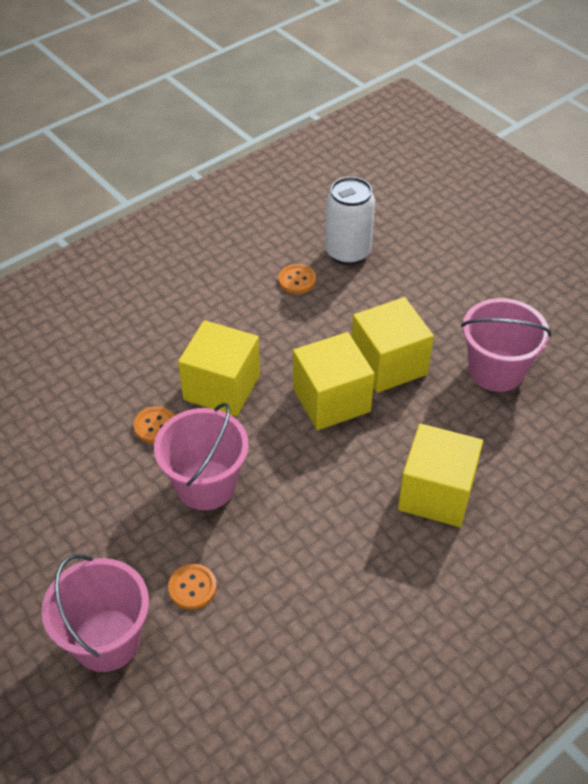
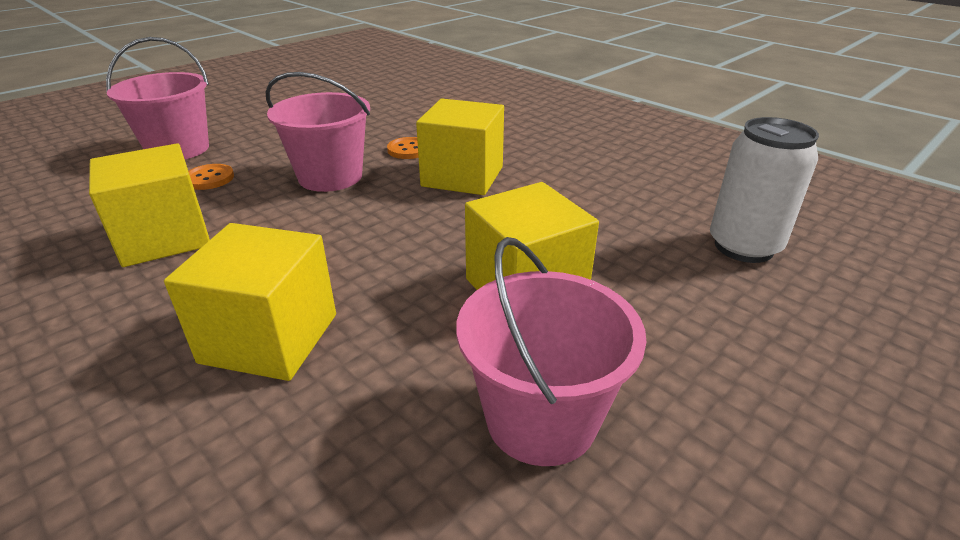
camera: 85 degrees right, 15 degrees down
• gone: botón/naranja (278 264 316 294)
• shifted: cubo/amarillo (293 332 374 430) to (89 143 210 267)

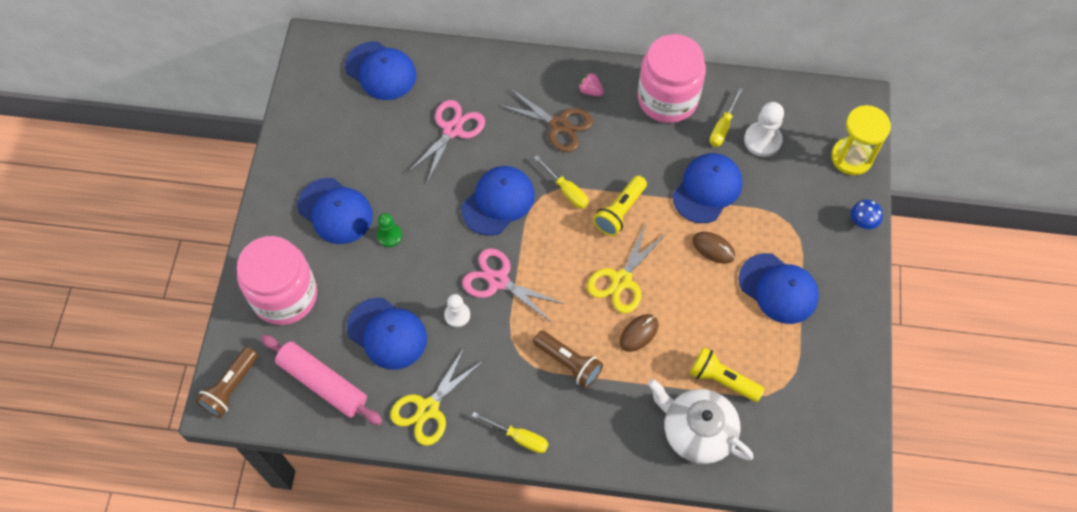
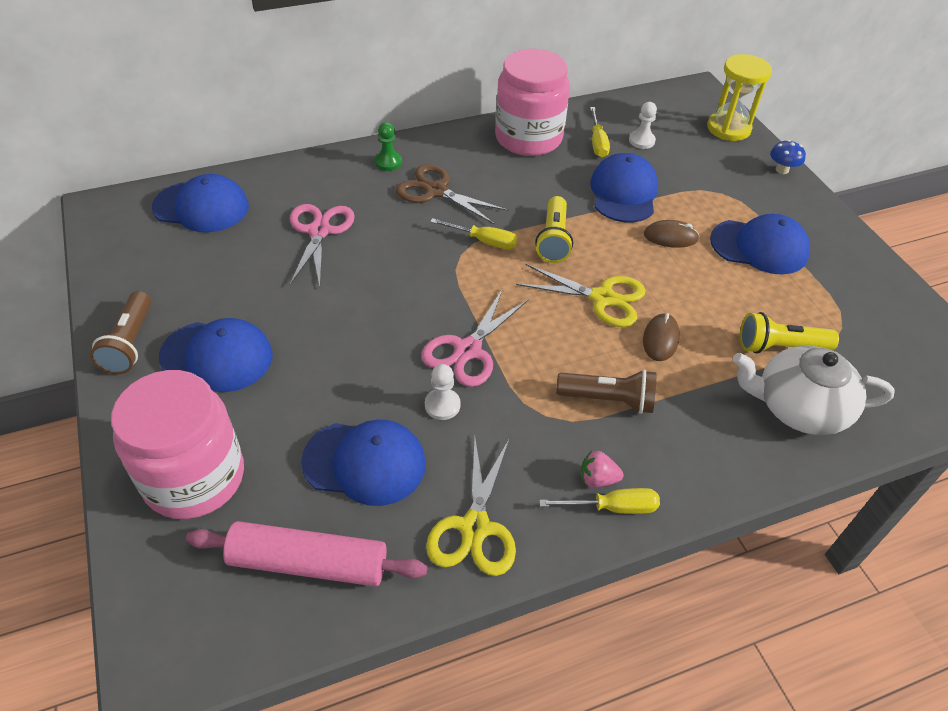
camera: 30 degrees left, 15 degrees down
• shifted: fresa/rosa (578 72 604 96) to (581 451 624 487)
• rotated: tijeras/marrón (498 88 593 152) = (396 164 509 225) 150 degrees counterclockwise
• scaled: peón/blanco (744 102 784 157) = (629 102 657 149) x0.64
• gone: gorra/azul (461 166 535 236)
• shifted: peón/verde (377 213 402 247) to (375 122 402 171)
• rotated: tijeras/amarillo (587 224 667 313) = (516 263 646 327) 75 degrees counterclockwise
• rotated: tijeras/rosa (462 248 564 323) = (421 289 529 387) 60 degrees counterclockwise
• shifted: lámpara de mano/marrón (195 347 258 418) to (90 291 151 374)

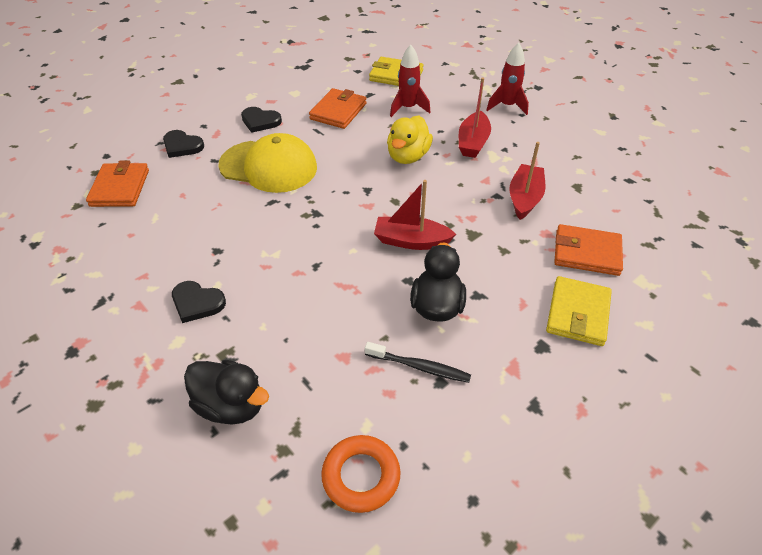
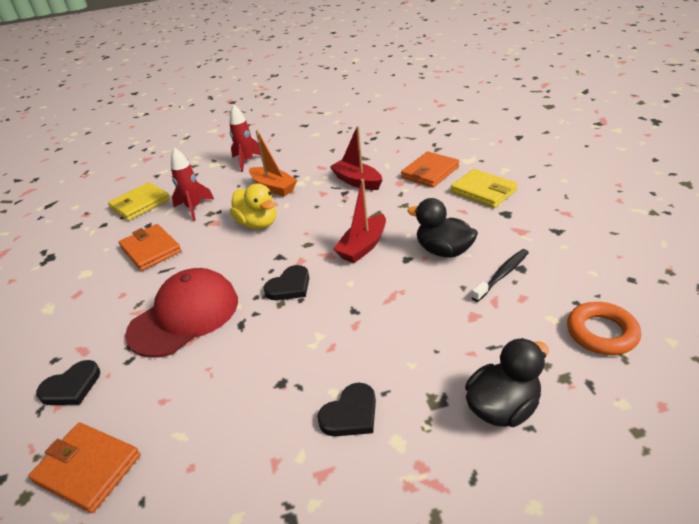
camera: 60 degrees left, 10 degrees down
• repainted: barco/rojo (459 78 491 158) to barco/naranja (249 130 297 196)
• shifted: corazón/negro (241 107 282 133) to (264 265 309 300)
• repainted: gorra/amarillo (218 133 317 193) to gorra/rojo (125 268 238 358)

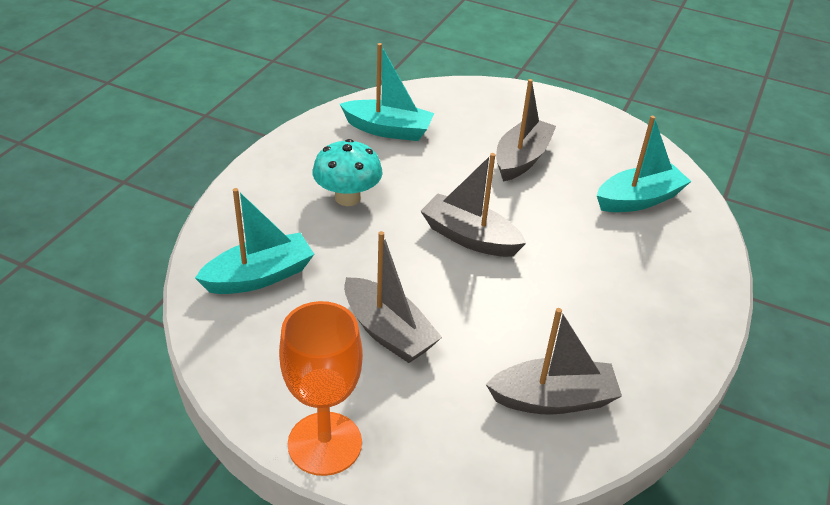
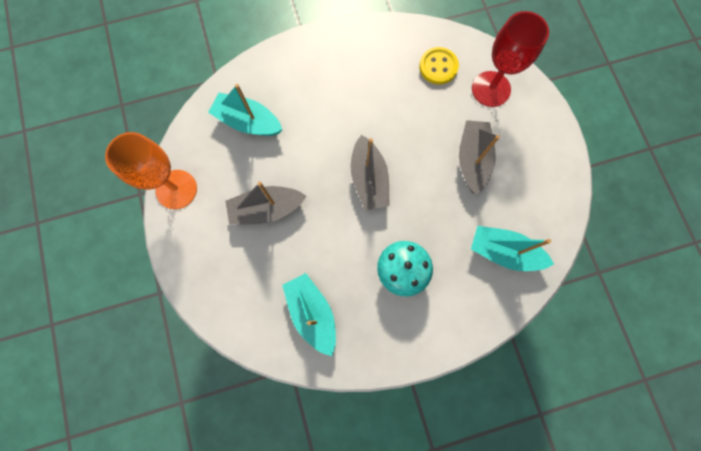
camera: 130 degrees left, 35 degrees up
• shifted: copa/naranja (279 301 363 476) to (105 132 197 209)
• swapped: barco/gris (486 308 622 415) to botón/amarillo (419 47 459 84)
• new: copa/rojo (472 11 549 107)

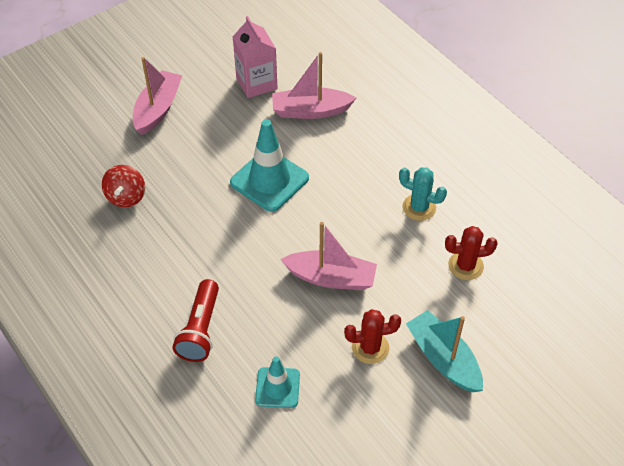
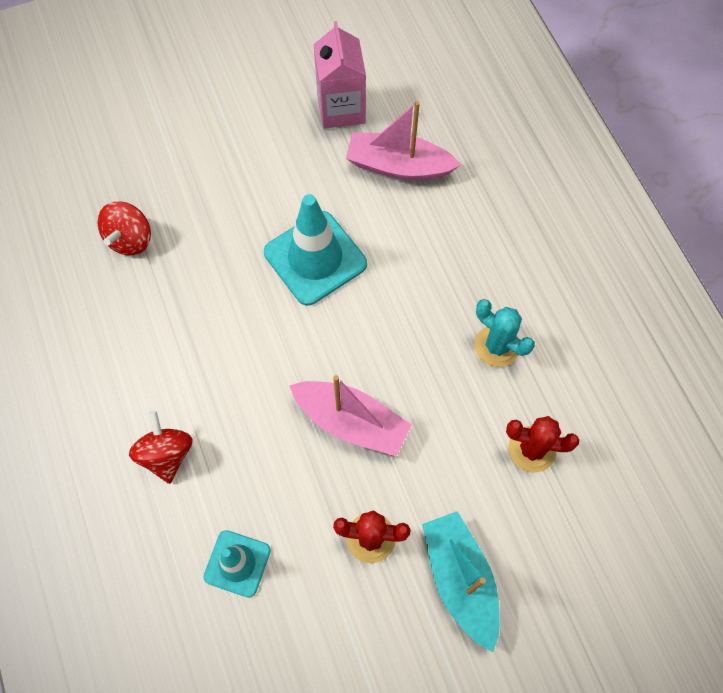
camera: 15 degrees right, 15 degrees up
• gone: barco/rosa (133 57 182 135)
• swapped: lámpara de mano/rojo (173 279 219 362) to peonza/rojo (129 411 193 484)

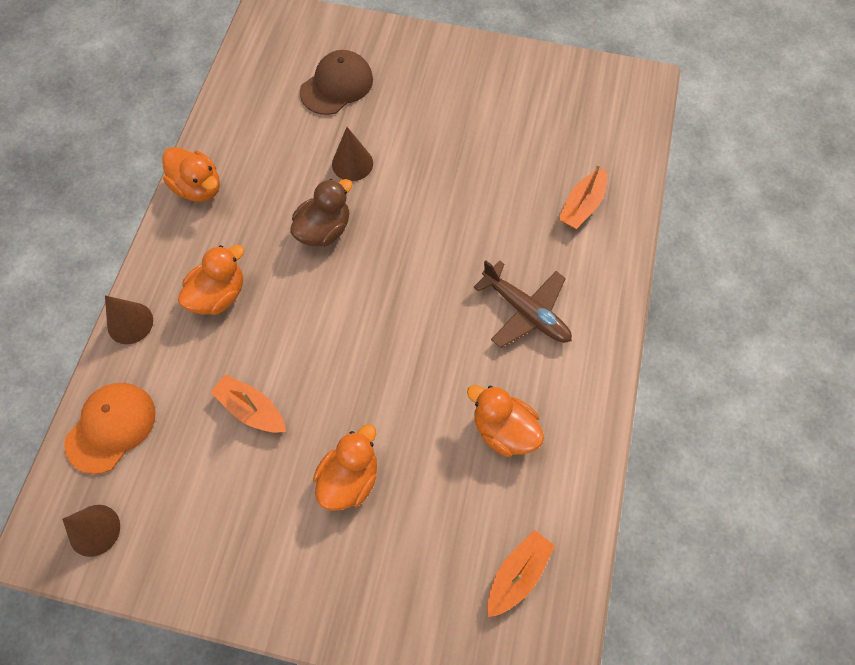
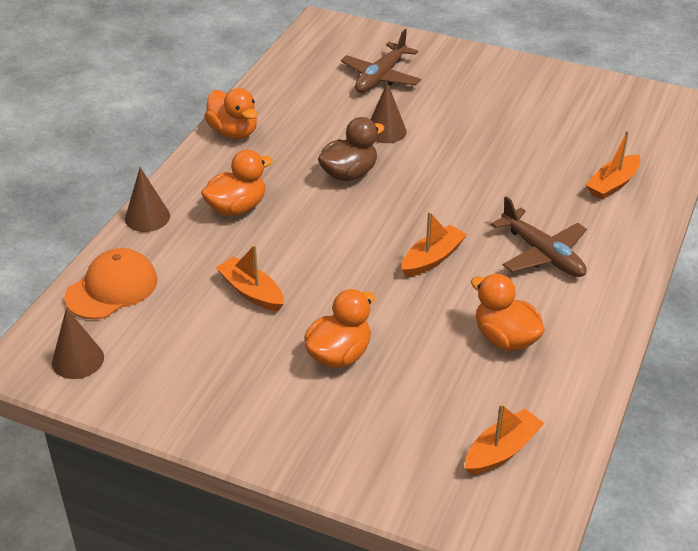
camera: 10 degrees right, 25 degrees down
• swapped: gorra/marrón (300 50 373 115) to avión/marrón (341 29 421 93)
• new: barco/naranja (401 211 467 277)

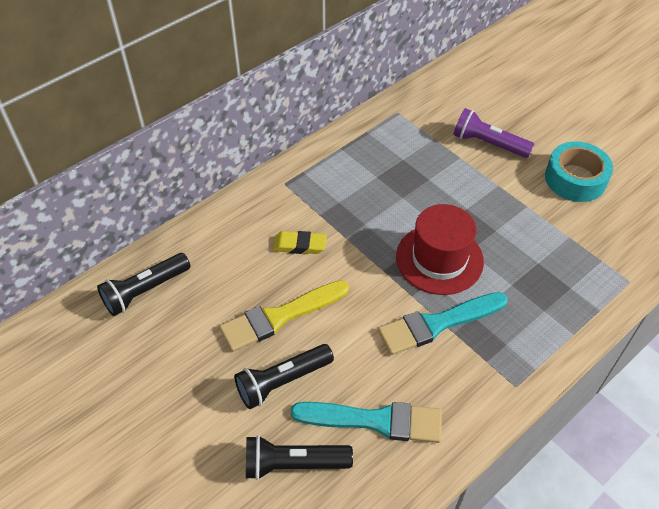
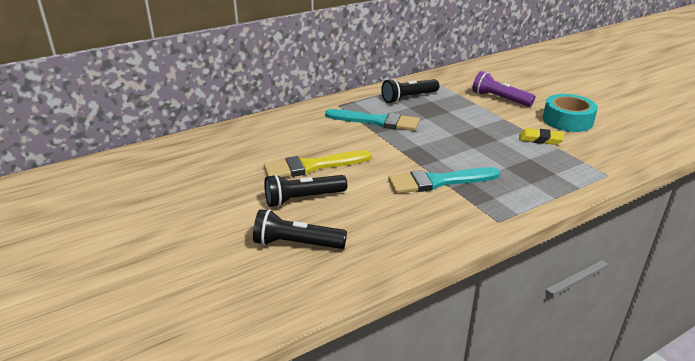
camera: 10 degrees right, 20 degrees down
• gone: sombrero/rojo (396 204 484 295)
• shifted: goma de borrar/amarillo (273 231 327 254) to (519 128 564 145)
• shifted: lámpara de mano/negro (97 253 190 316) to (381 79 440 103)
• shifted: pincel/turquesa (291 402 442 443) to (325 109 420 131)

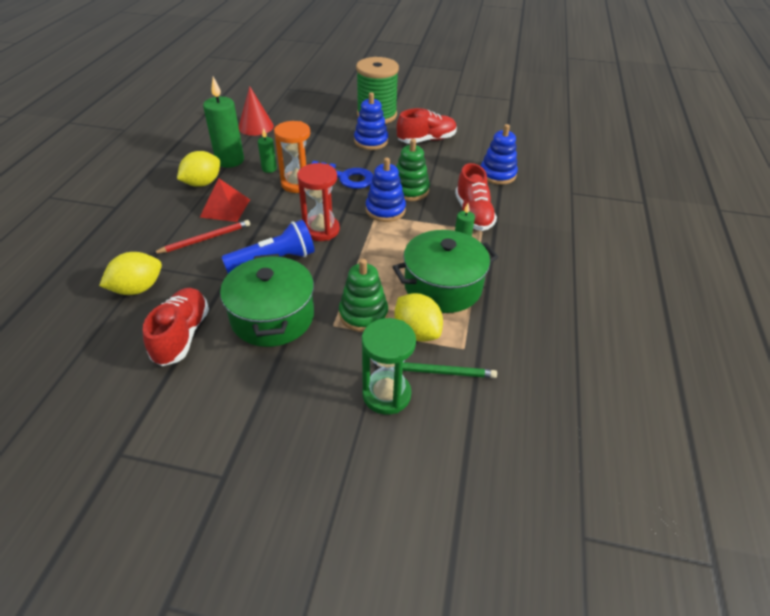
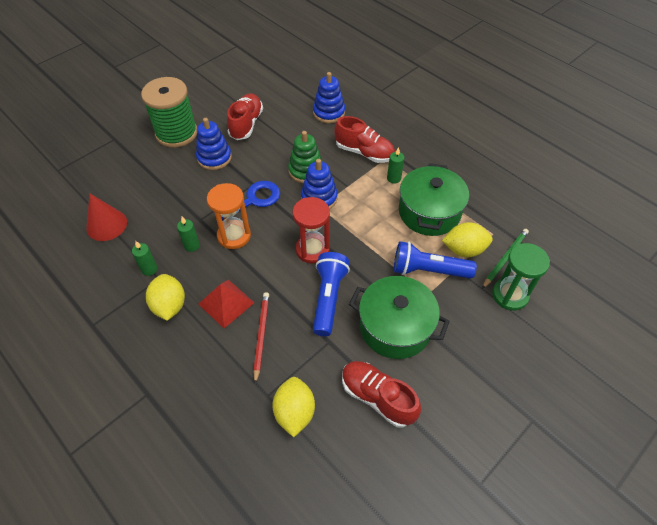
camera: 55 degrees left, 10 degrees up
• scaled: vela/verde (203 77 244 168) = (132 241 158 276) x0.51
• swapped: juguete apilable/verde (339 259 388 332) to lámpara de mano/azul (394 241 477 279)

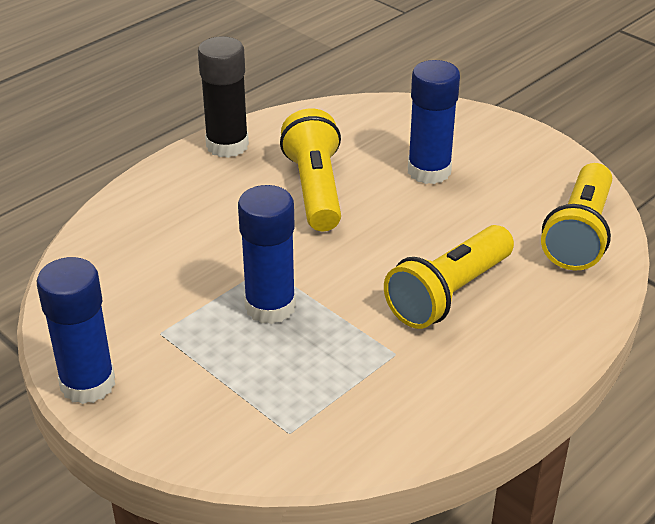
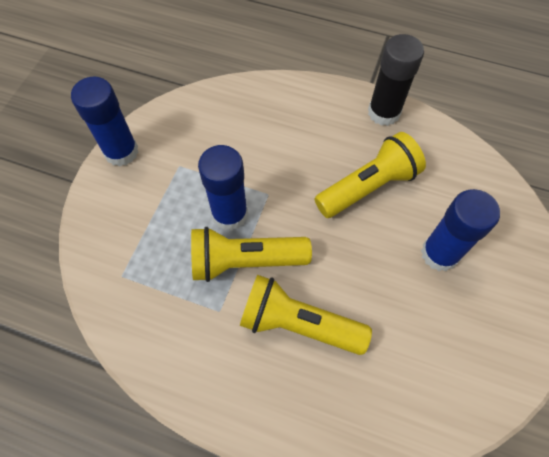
camera: 65 degrees right, 25 degrees up
• shifted: lámpara de mano/amarillo (541 163 612 271) to (191 227 312 282)

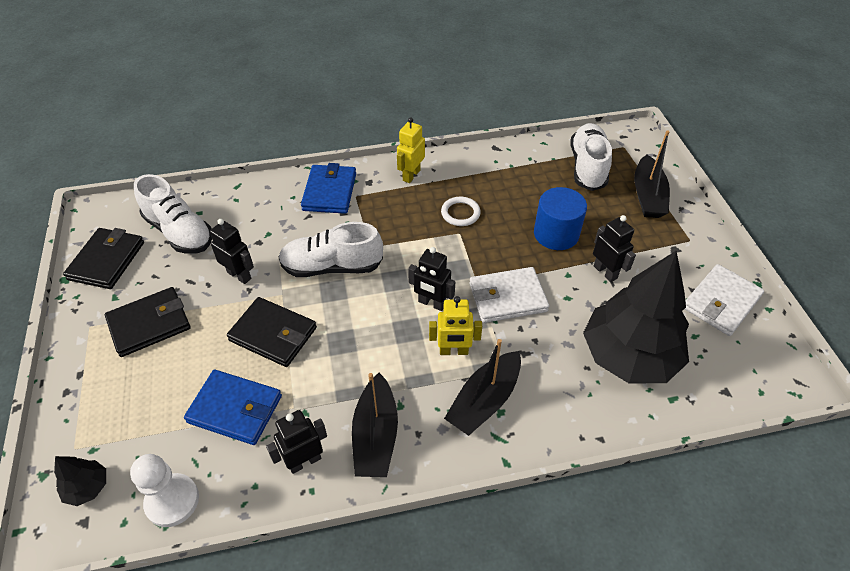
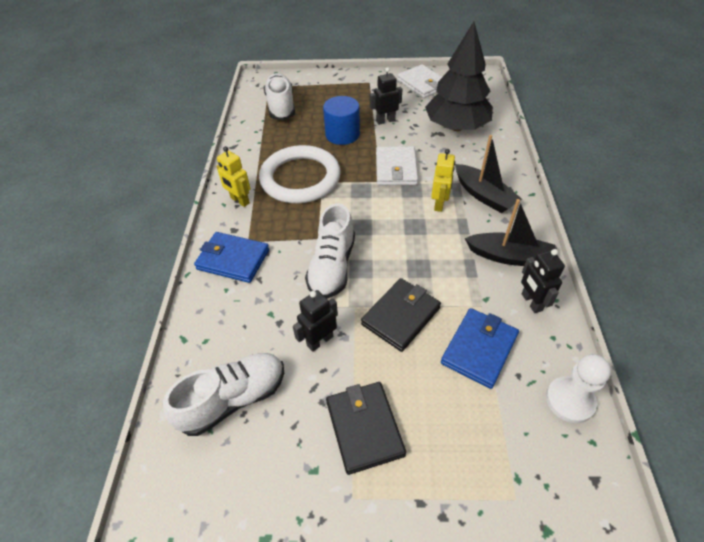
camera: 75 degrees left, 0 degrees up
• rotated: zapato/blanco (570 123 612 191) = (264 73 295 120) 60 degrees clockwise
• gone: barco/negro (634 130 670 218)
• scaled: anillo/blanco (441 197 481 226) = (259 145 341 203) x2.41
• gone: cartera/negro (63 228 144 289)
• gone: robot/negro (408 247 455 311)
• gone: árbol/negro (54 456 106 506)

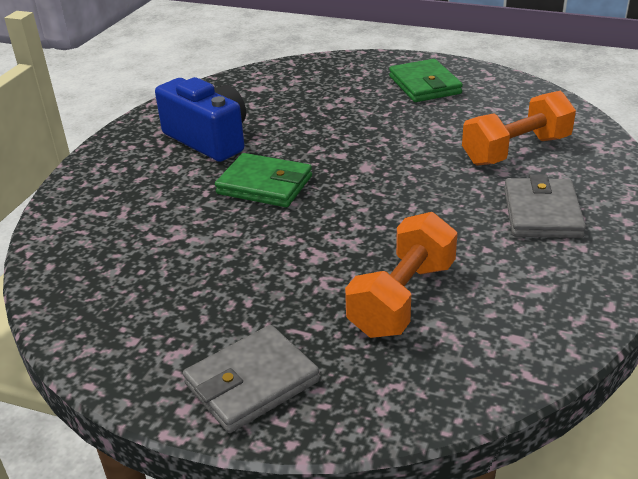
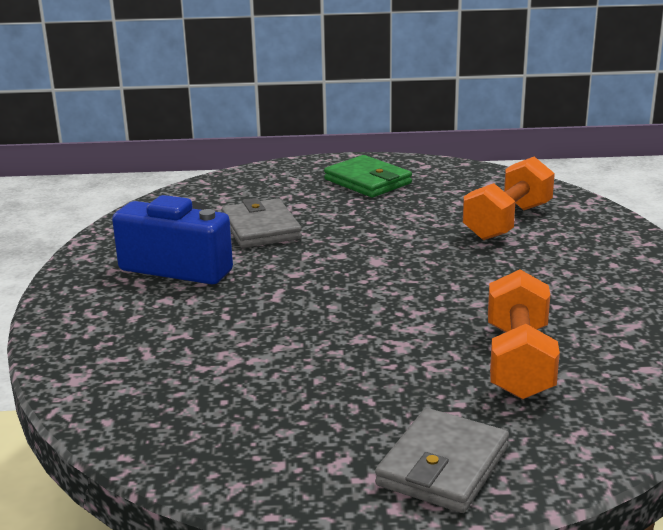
camera: 25 degrees left, 10 degrees down
• gone: cartera/verde (215 153 312 207)
• shifted: cartera/gris (504 174 586 238) to (222 198 302 248)

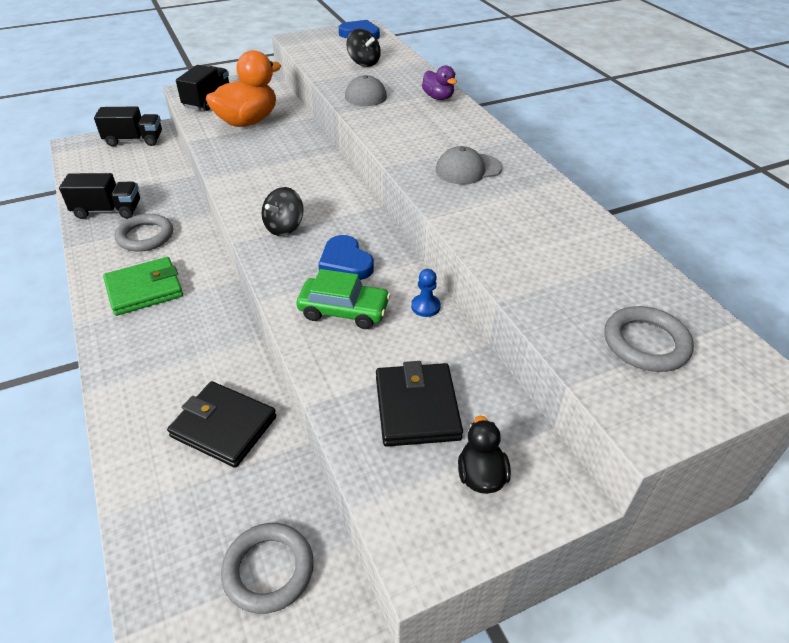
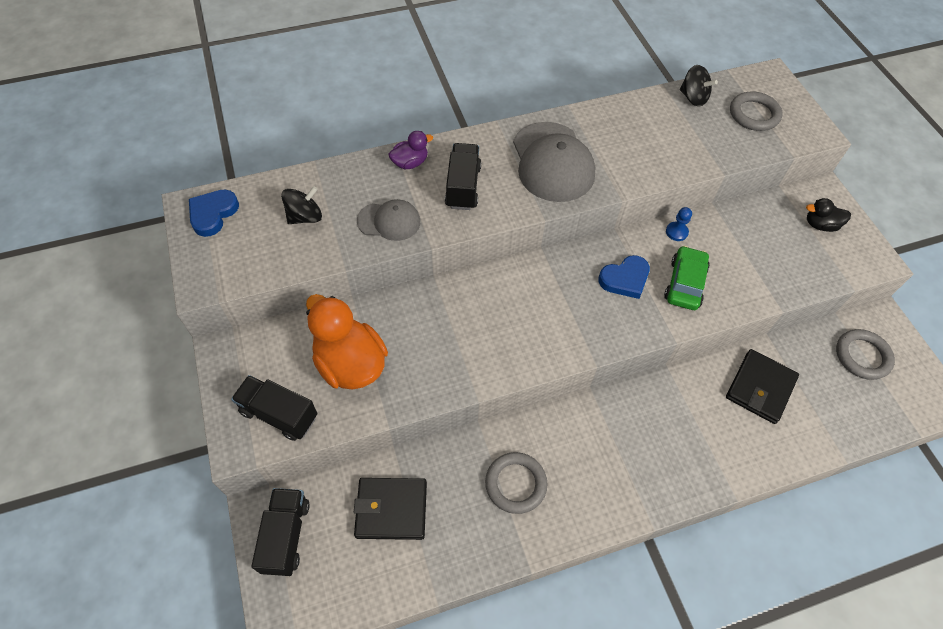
camera: 85 degrees left, 15 degrees up
• scaled: gorra/gris (436 146 502 185) = (513 122 595 202) x1.75
• shifted: camión/negro (59 173 140 219) to (445 143 481 210)
• shifted: peonza/negro (262 187 304 236) to (680 65 718 106)
• gone: cartera/verde (103 257 183 316)
• shifted: cartera/negro (376 361 463 447) to (354 478 427 540)

